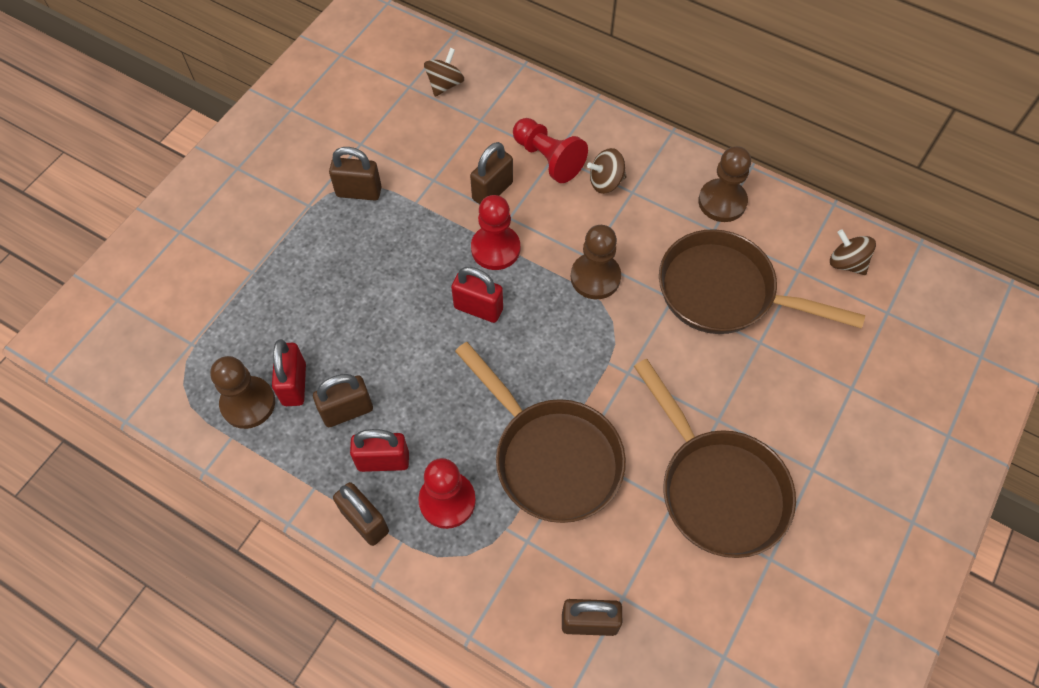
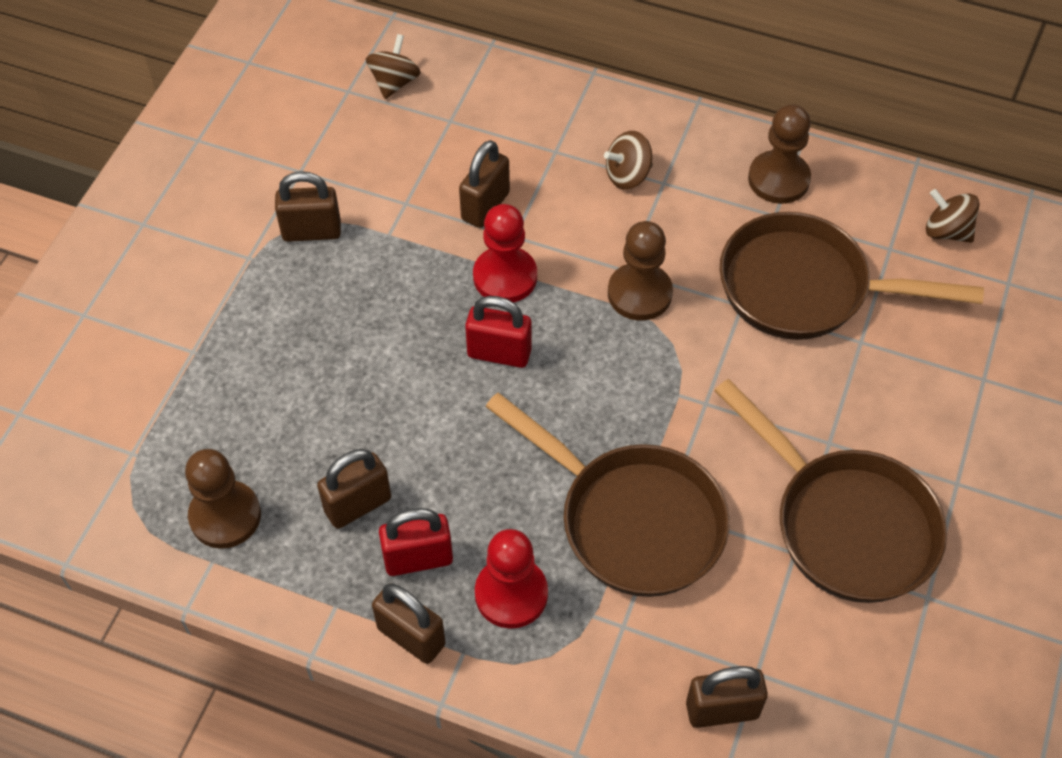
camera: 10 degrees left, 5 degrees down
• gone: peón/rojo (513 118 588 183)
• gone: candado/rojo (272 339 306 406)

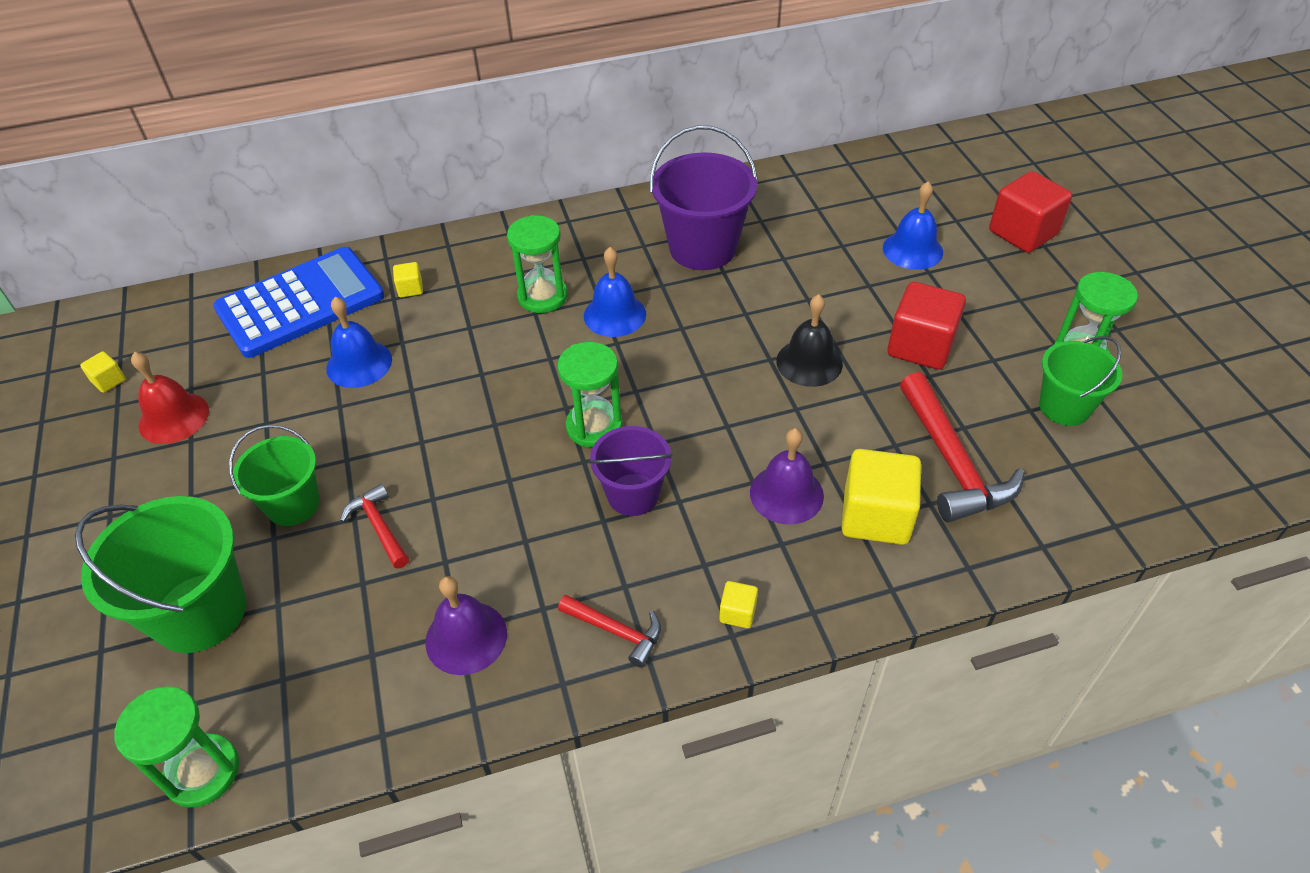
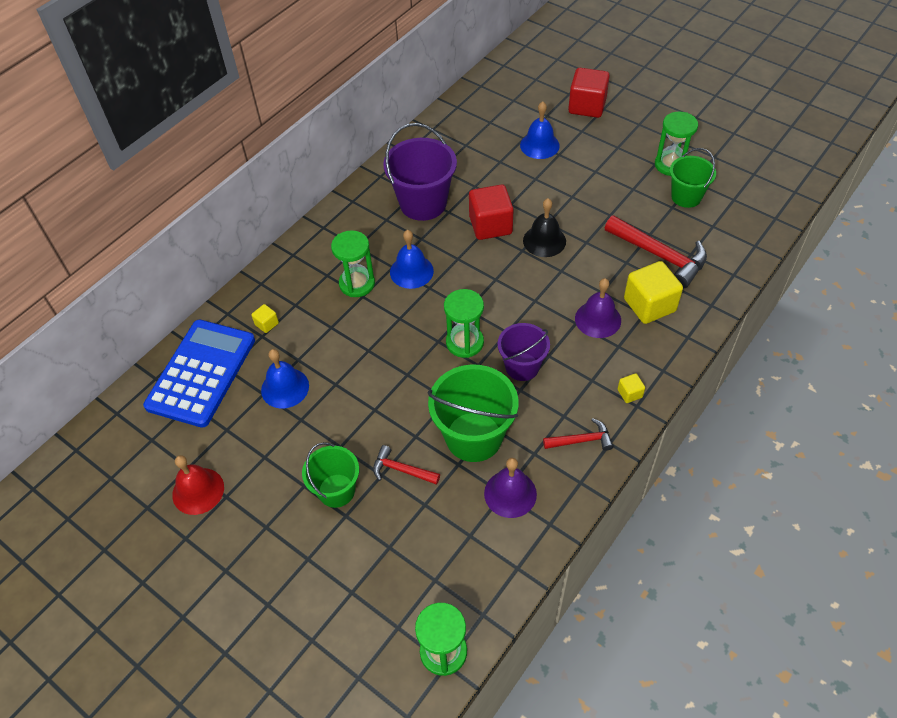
camera: 35 degrees left, 5 degrees up
• shifted: cubo/rojo (888 282 966 370) to (469 184 514 240)
• gone: cubo/amarillo (80 351 126 393)
• shifted: balde/verde (75 496 246 653) to (428 365 519 462)

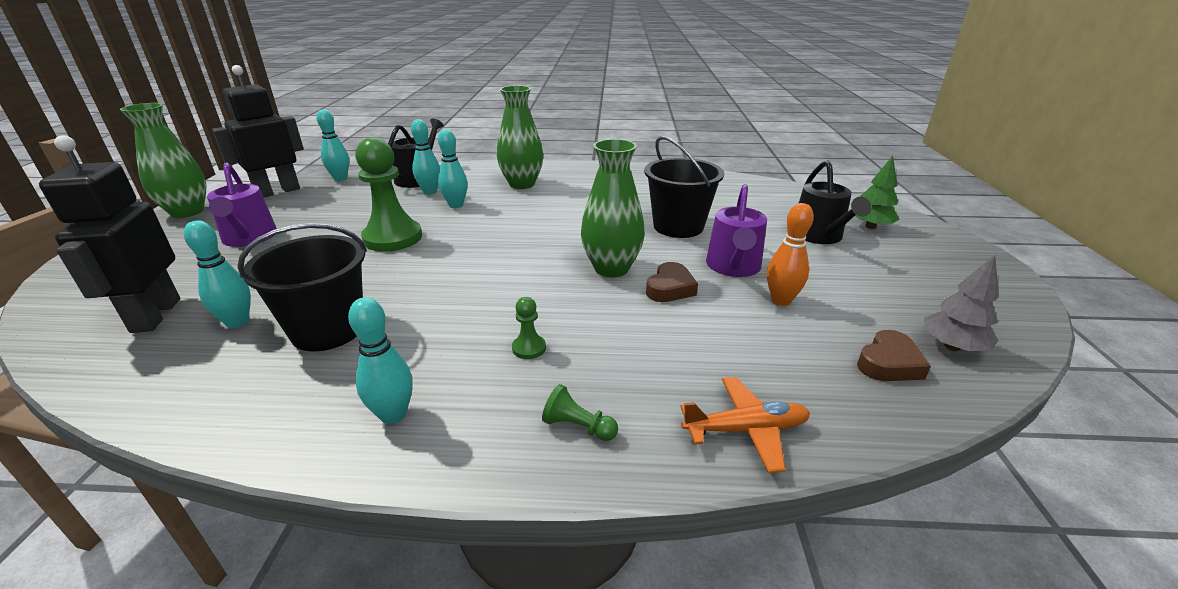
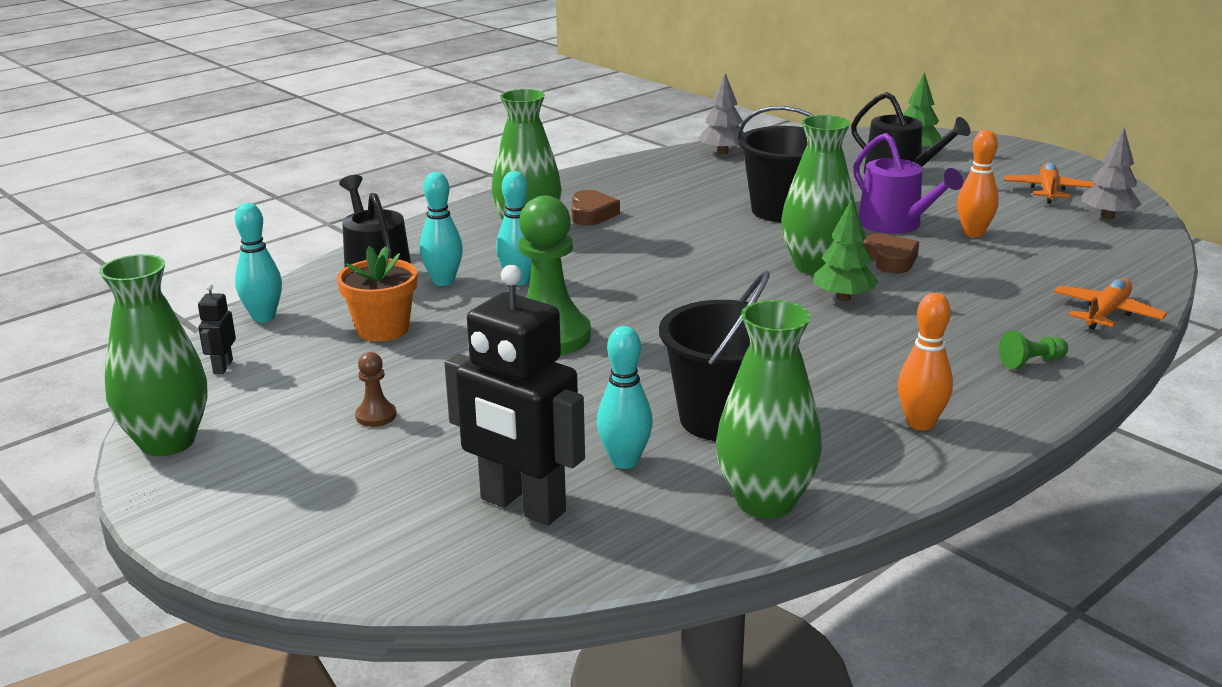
camera: 45 degrees left, 5 degrees down
• scaled: robot/negro (212 65 304 198) = (198 284 236 374) x0.42
• swapped: regadera/morado (207 162 277 247) to peón/marrón (355 352 397 427)
• repainted: bolo/turquesa (348 297 413 424) to bolo/naranja (898 293 953 431)
• gone: peón/verde (512 297 546 359)
• shifted: corazón/marrón (857 330 931 381) to (571 190 620 226)
• new: árbol/gris (698 73 744 154)
• new: avión/naranja (1004 162 1095 204)
• new: árbol/verde (814 199 879 301)
• new: maceta/naranja (337 246 417 342)
• new: florero/verde (716 300 822 519)

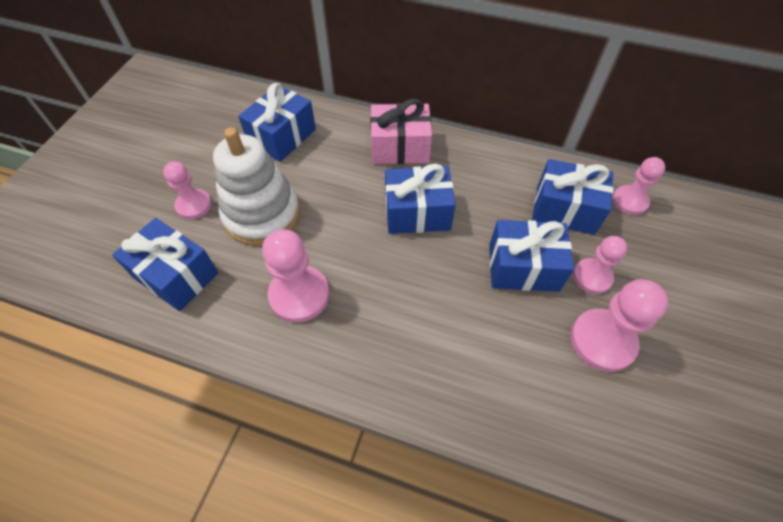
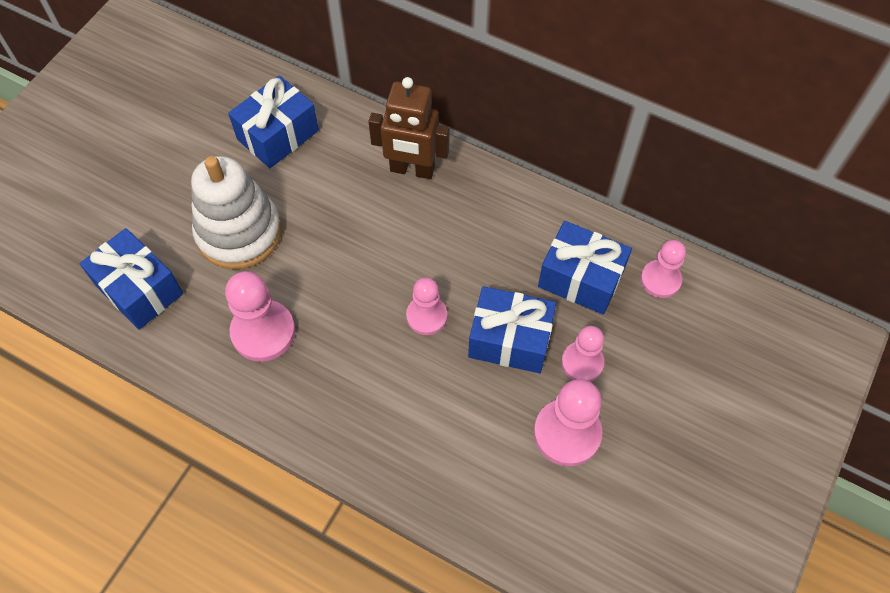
camera: 10 degrees right, 5 degrees up
• swapped: regalo/rosa (370 99 432 164) to robot/marrón (368 77 450 179)
• shifted: peón/rosa (163 161 212 219) to (406 278 447 335)
• gone: regalo/azul (385 164 456 234)

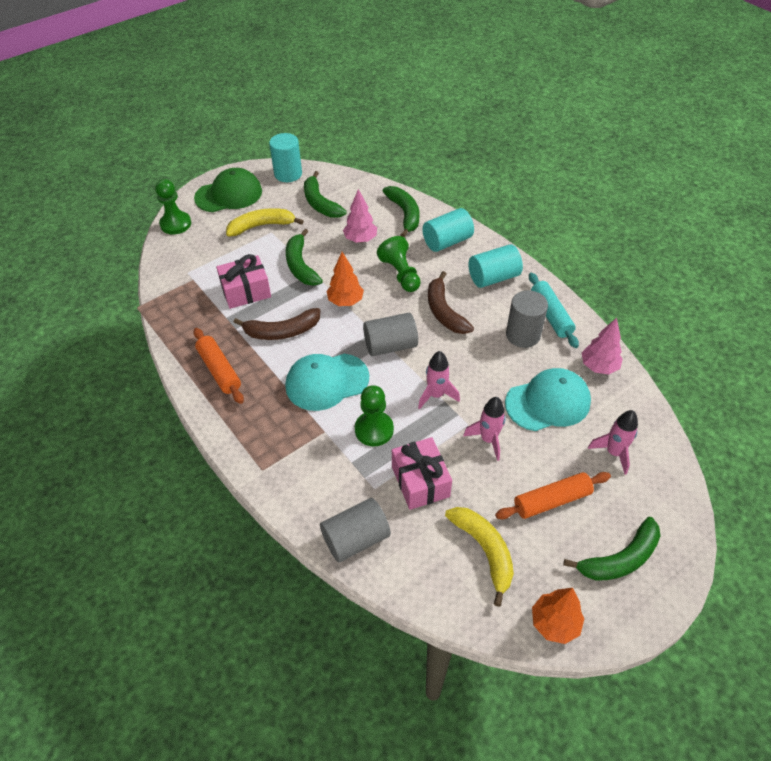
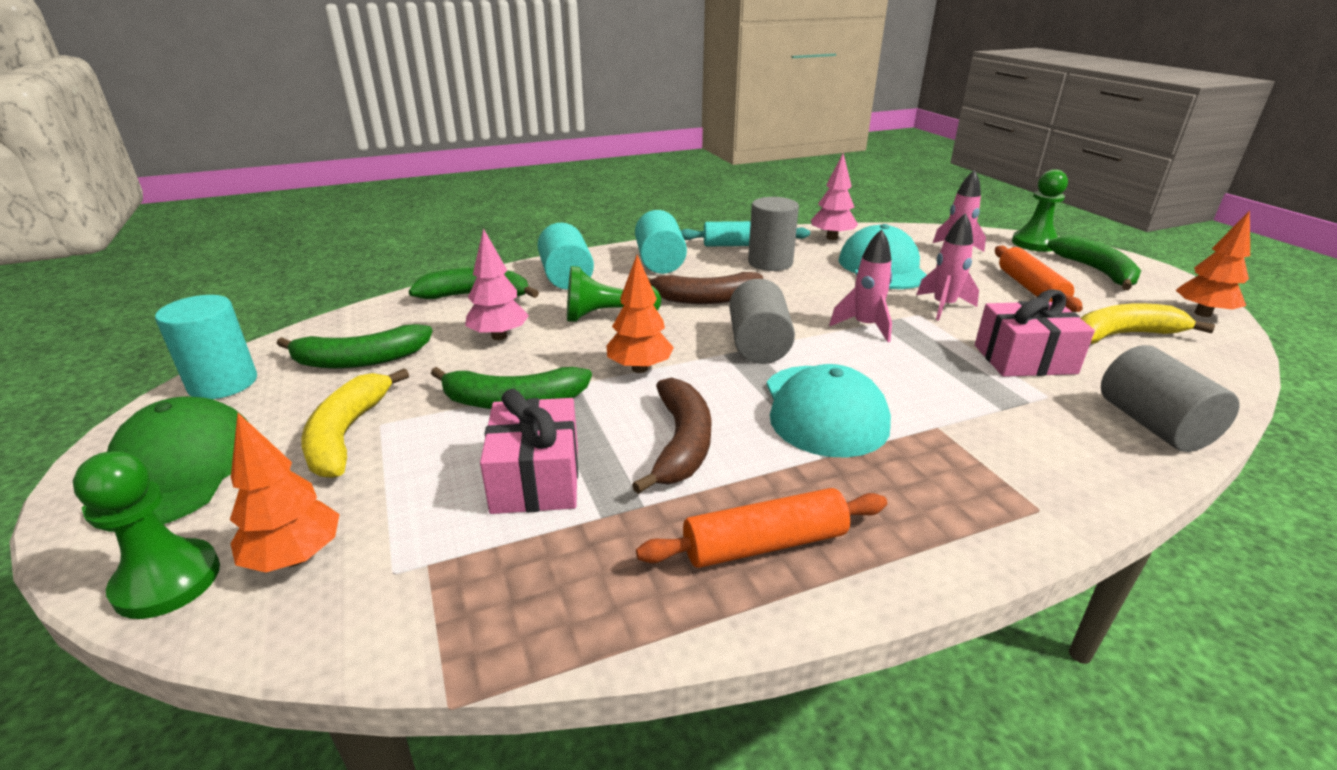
camera: 75 degrees left, 20 degrees down
• shifted: peón/verde (355 385 394 446) to (1012 169 1068 252)
• new: árbol/naranja (230 413 340 573)

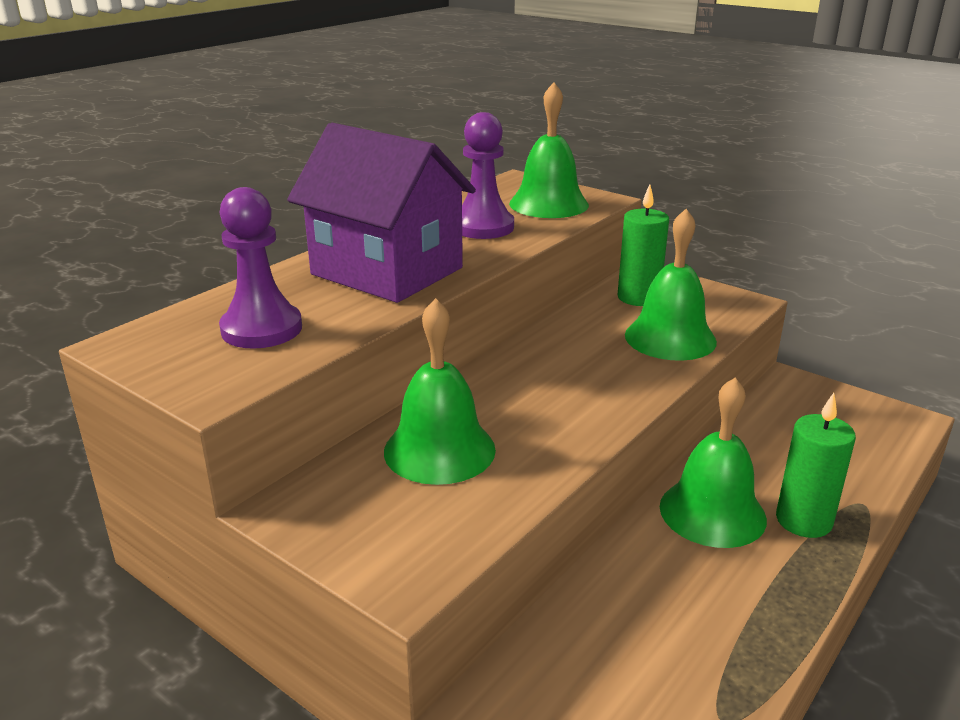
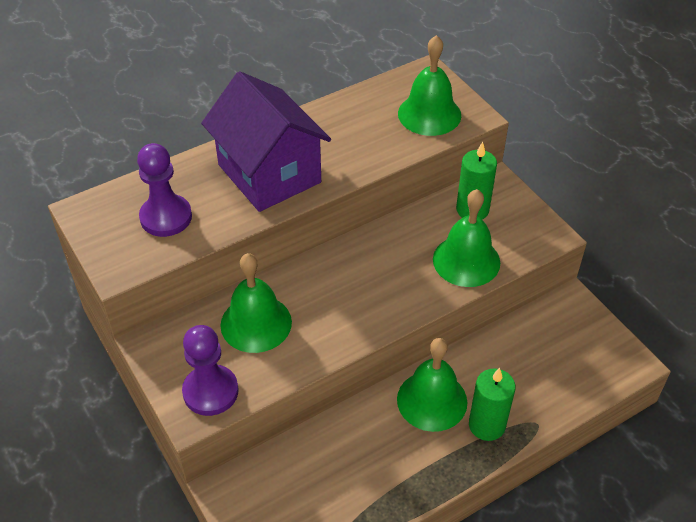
camera: 20 degrees right, 20 degrees up
• shifted: peón/morado (462 112 514 239) to (182 325 238 416)

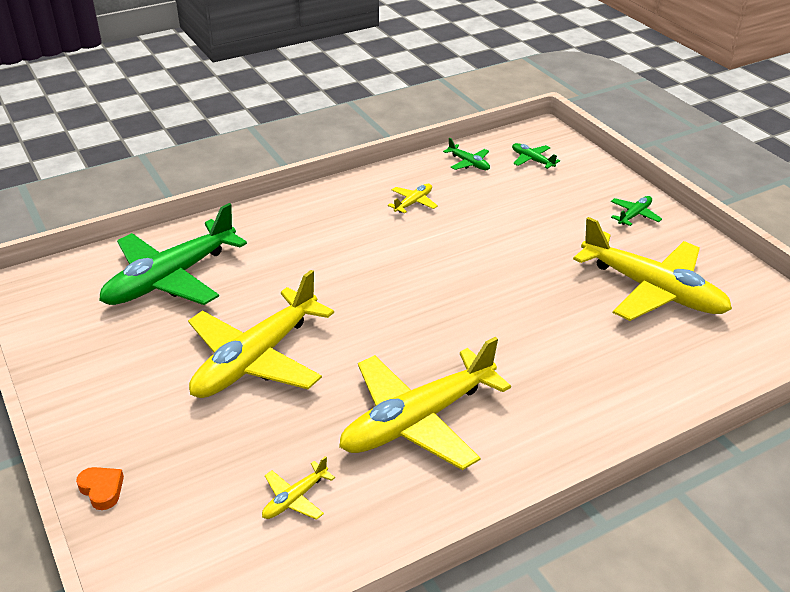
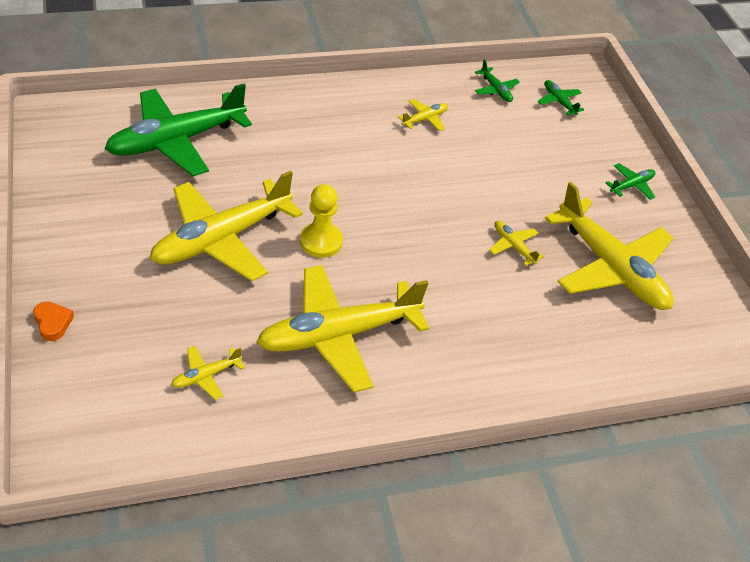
camera: 10 degrees right, 10 degrees up
• new: peón/amarillo (300 184 343 258)
• new: avión/amarillo (489 221 544 266)

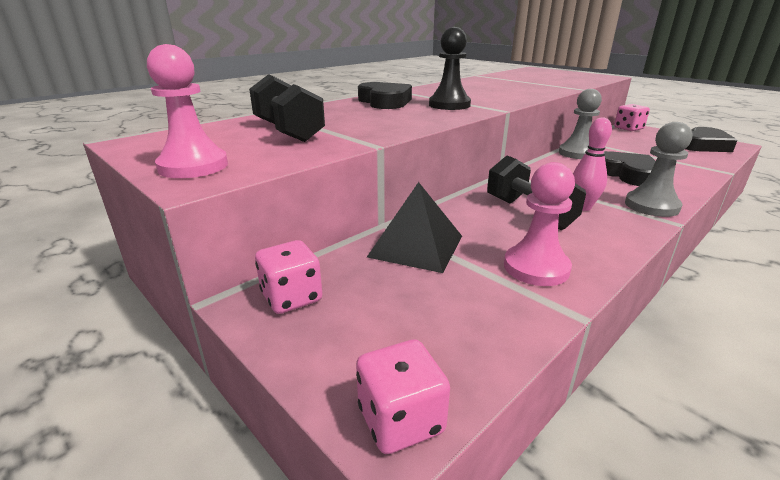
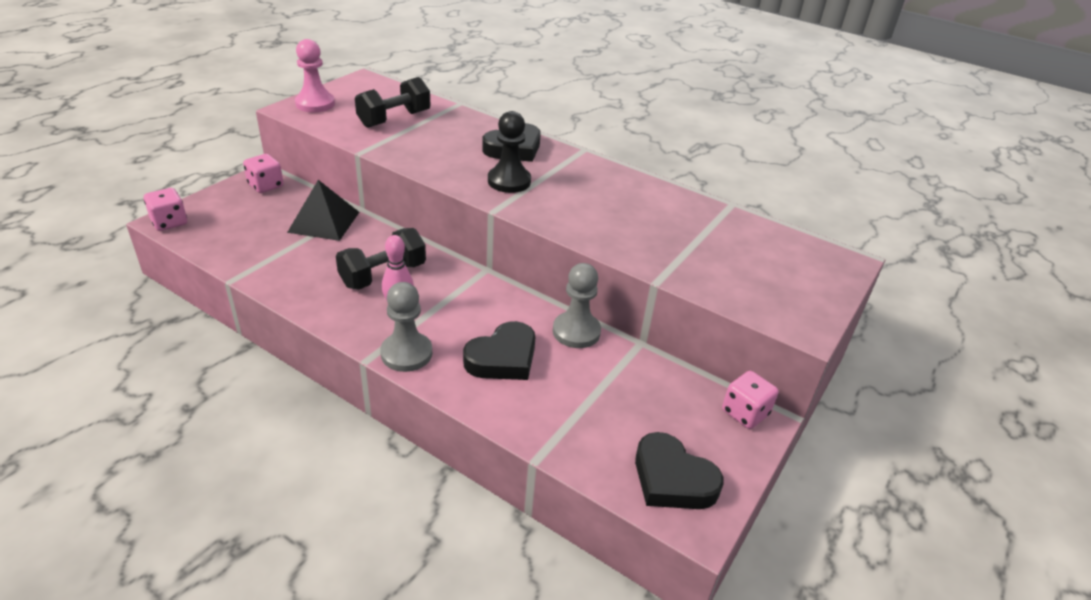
camera: 75 degrees right, 10 degrees up
• gone: peón/rosa (504 162 575 286)

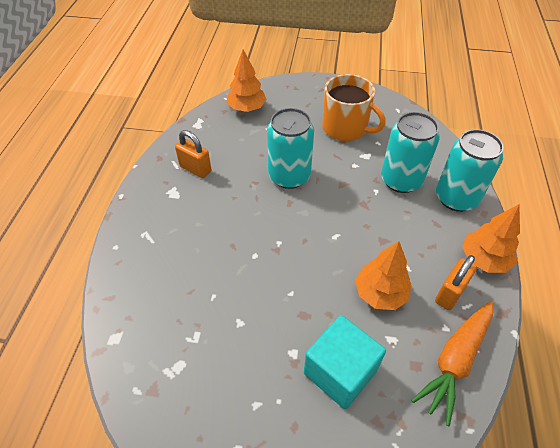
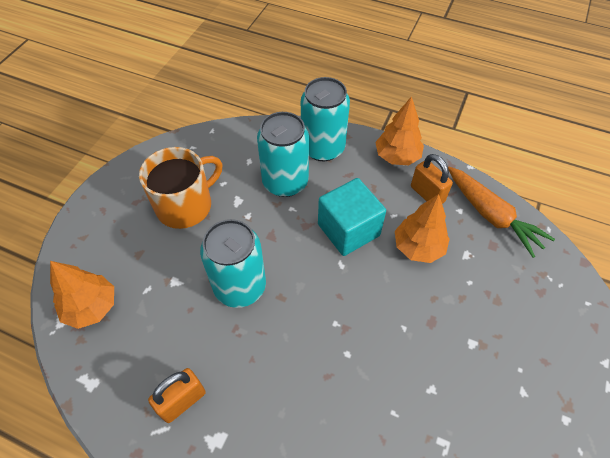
camera: 75 degrees left, 5 degrees up
• shifted: cubo/turquesa (304 315 386 409) to (318 178 386 256)

